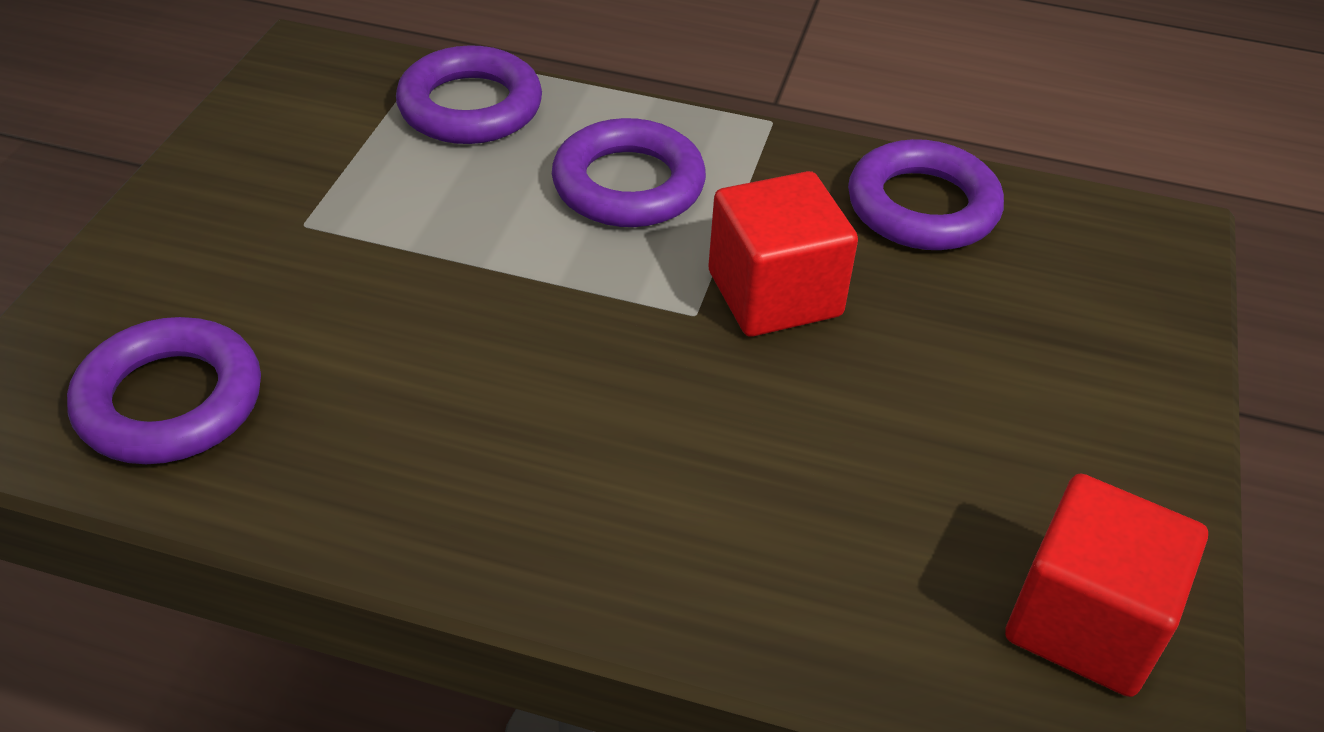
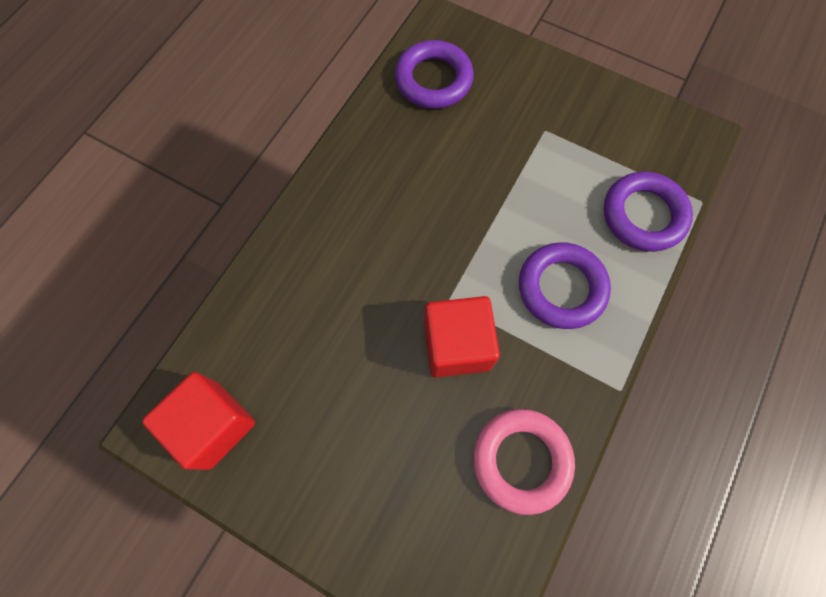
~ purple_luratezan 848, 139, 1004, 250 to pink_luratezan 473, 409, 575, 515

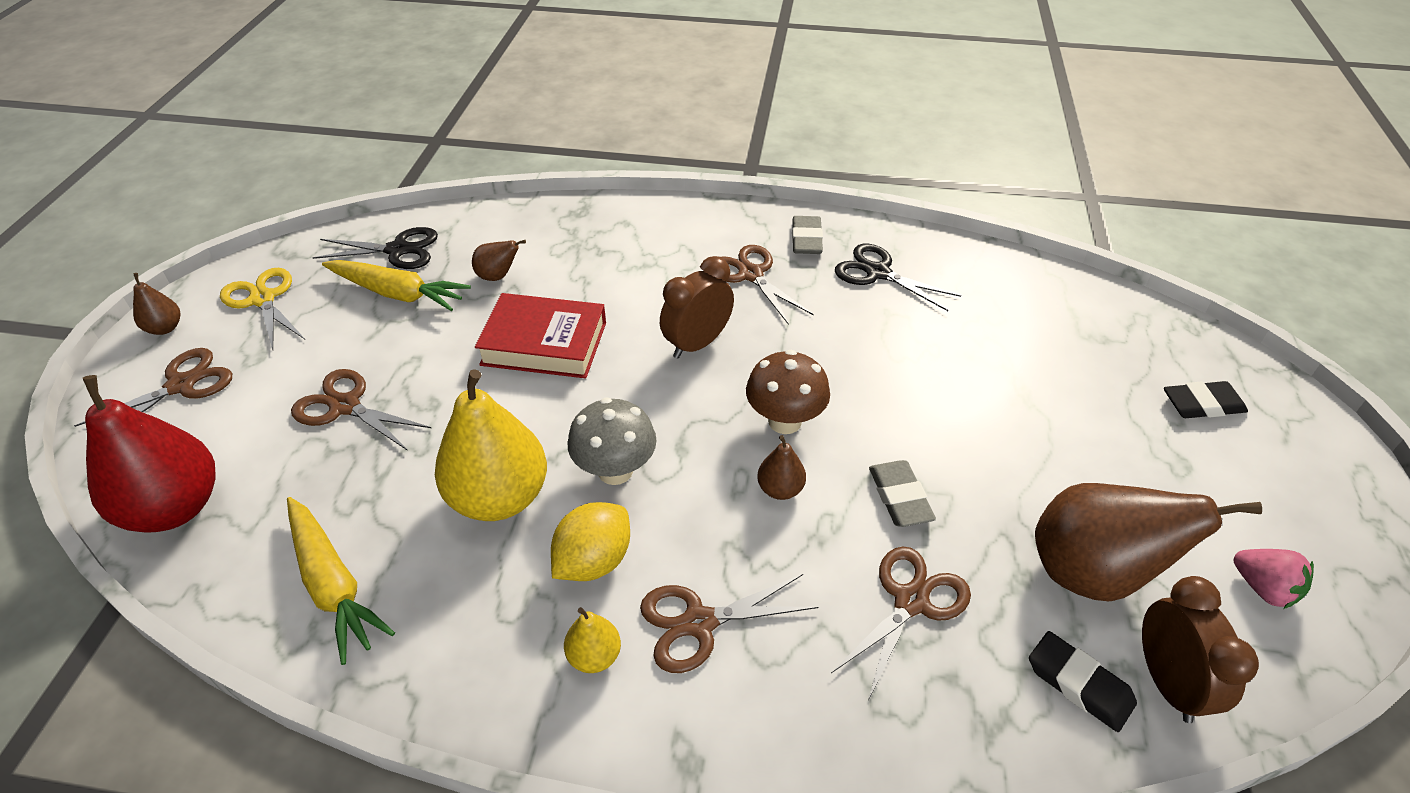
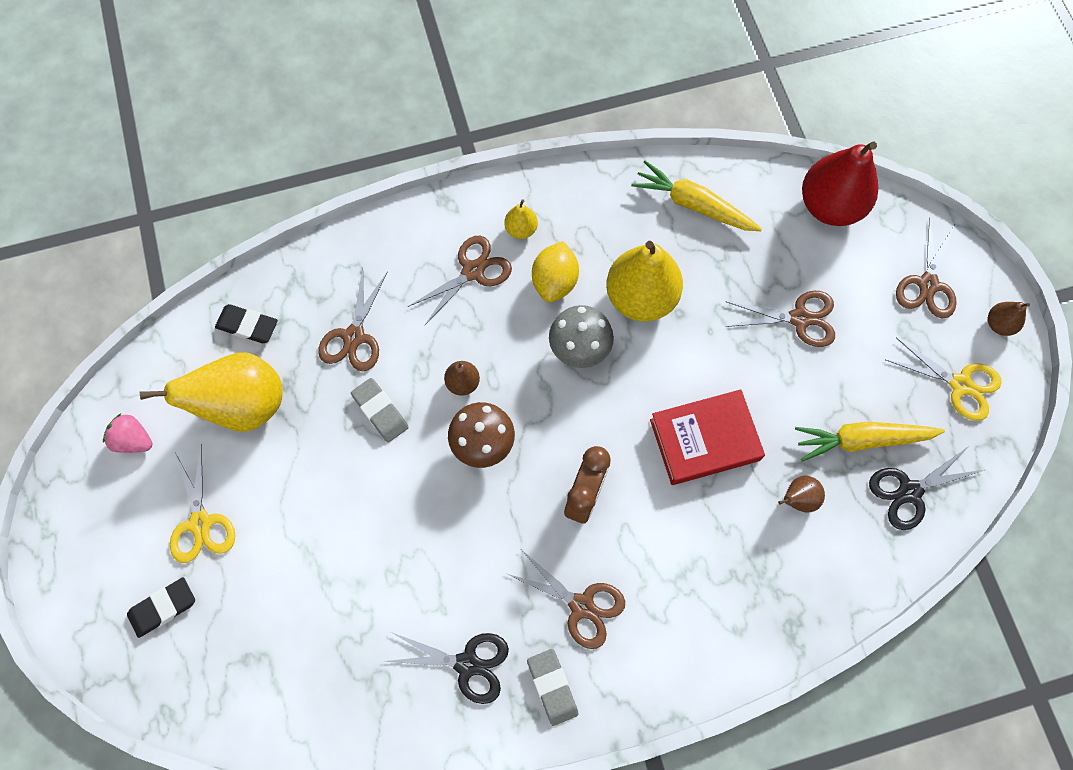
~ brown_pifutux 1035, 483, 1262, 601 to yellow_pifutux 140, 352, 283, 432
+ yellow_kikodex 170, 444, 236, 563
- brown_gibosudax 1142, 576, 1259, 723

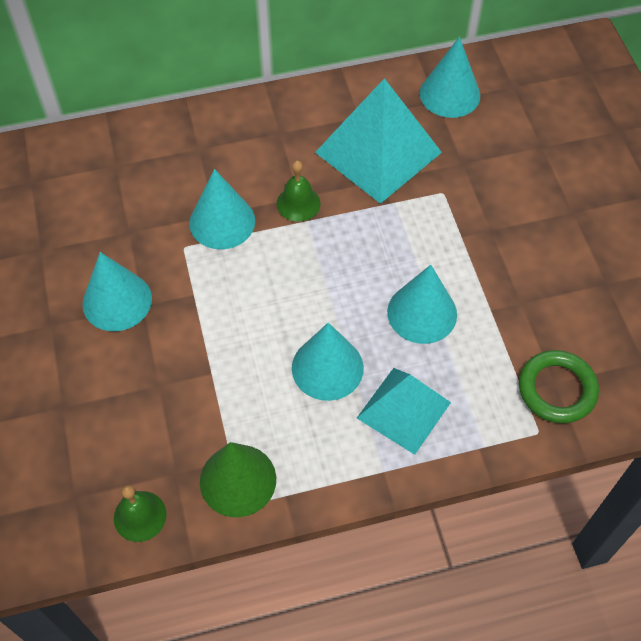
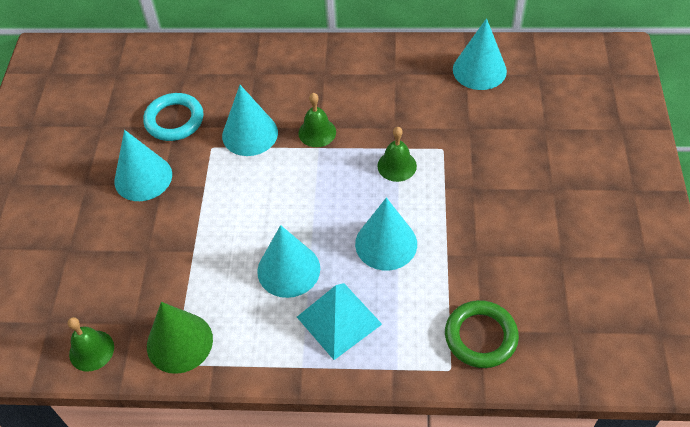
+ turquoise_luratezan 143, 93, 203, 141
+ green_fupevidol 377, 127, 417, 182
- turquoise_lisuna 315, 78, 442, 204

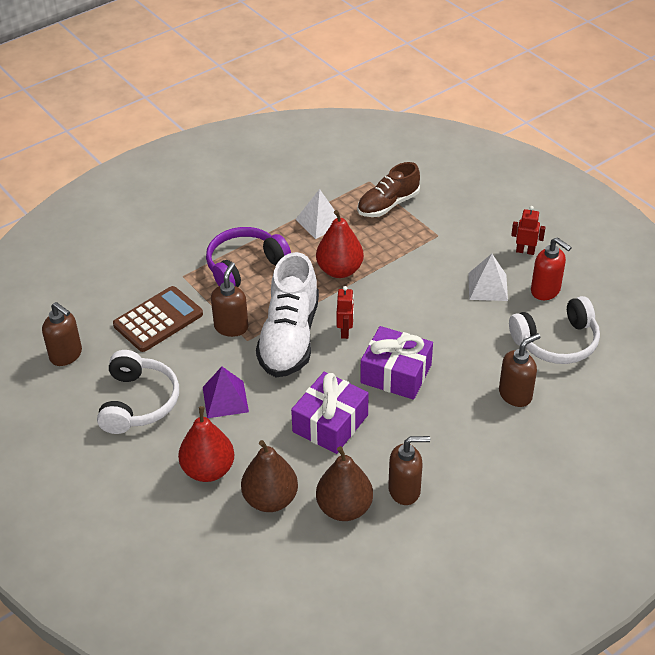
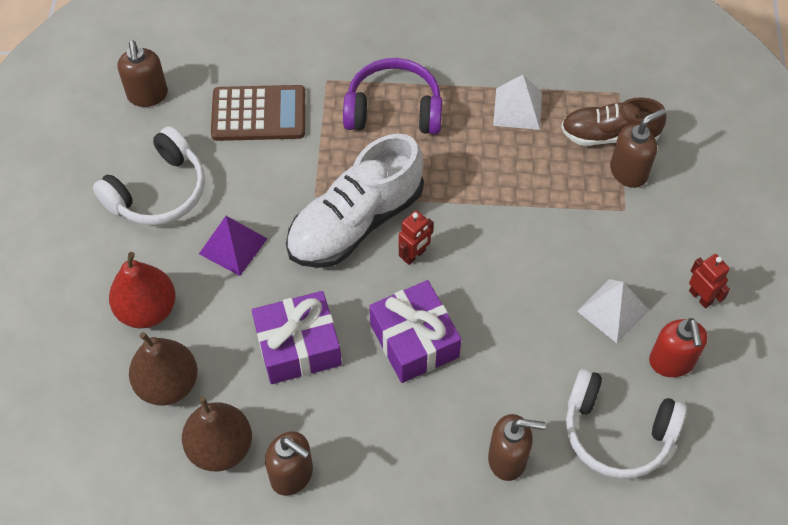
~ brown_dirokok 211, 262, 248, 337 to 610, 109, 665, 188
- red_pifutux 316, 210, 364, 278

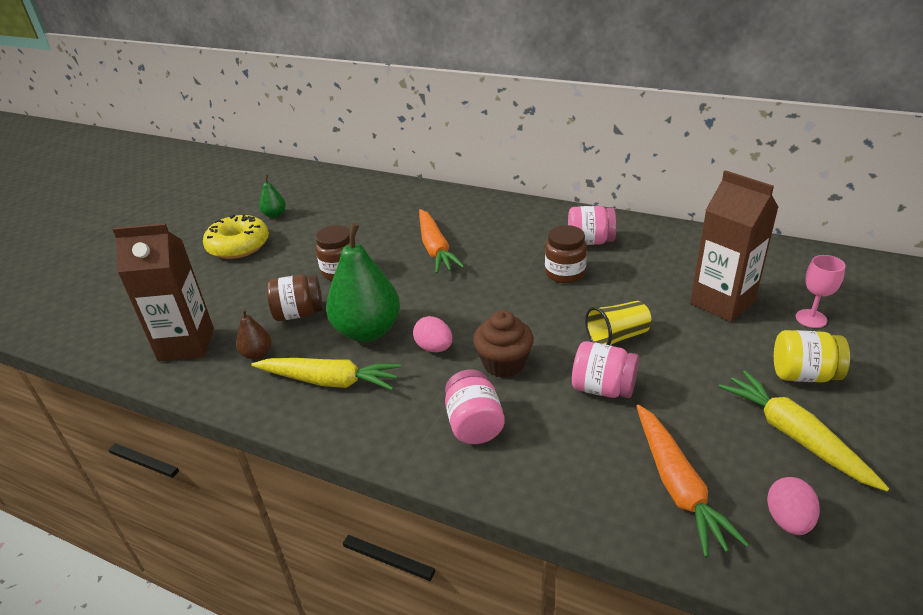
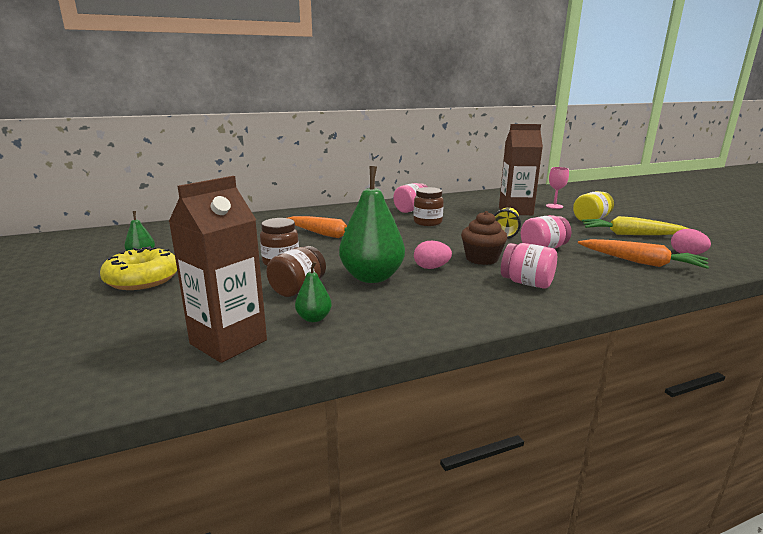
~ brown_pifutux 236, 308, 272, 360 to green_pifutux 295, 261, 332, 322
- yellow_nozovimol 251, 358, 401, 390

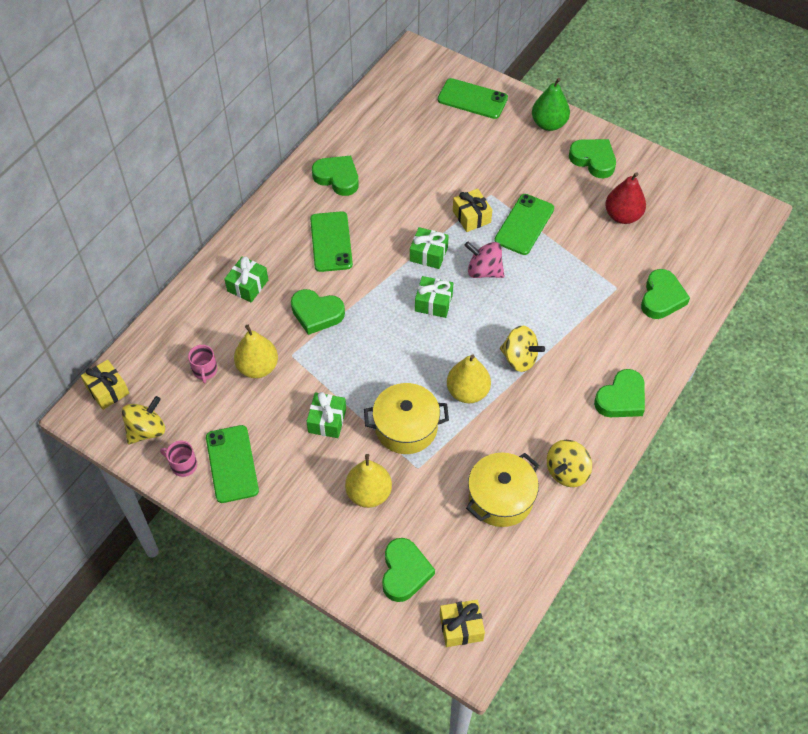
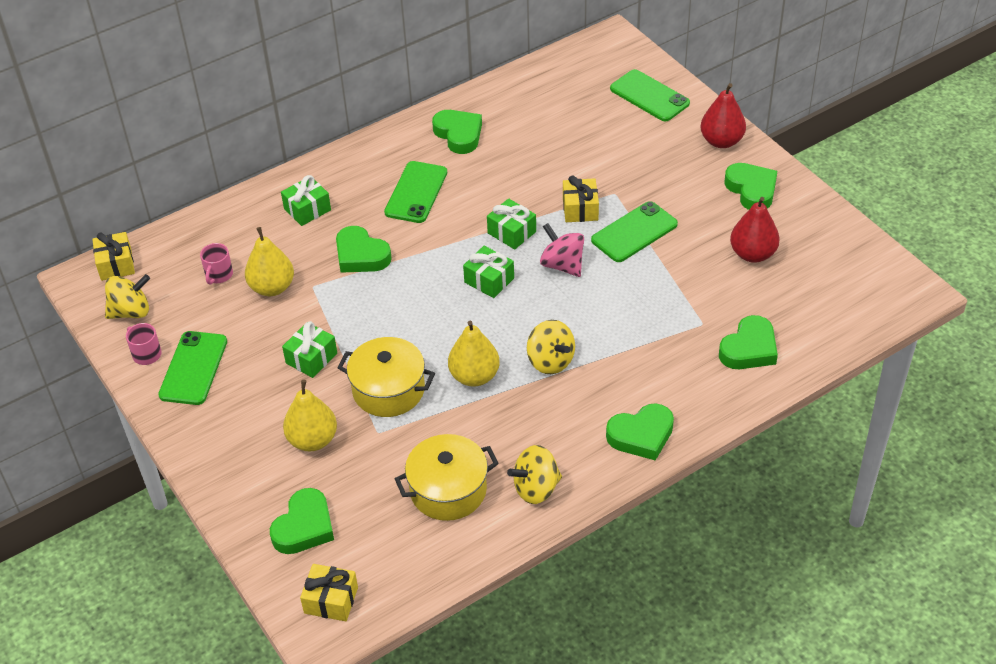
~ green_pifutux 532, 78, 570, 131 to red_pifutux 700, 83, 746, 148

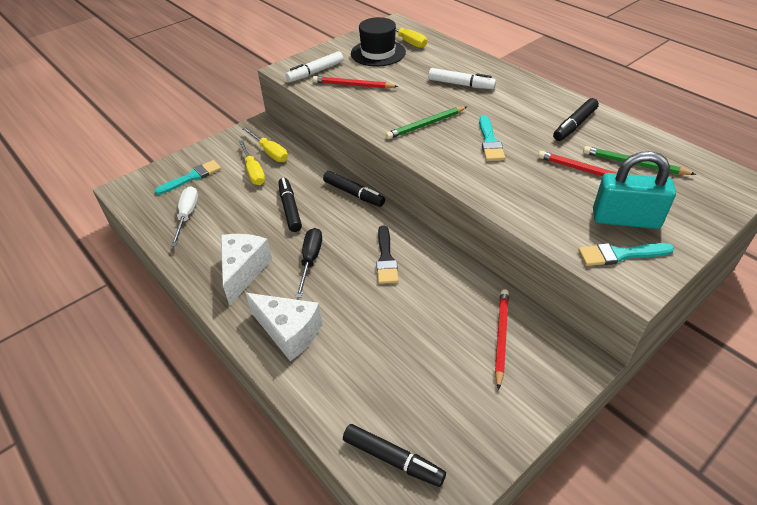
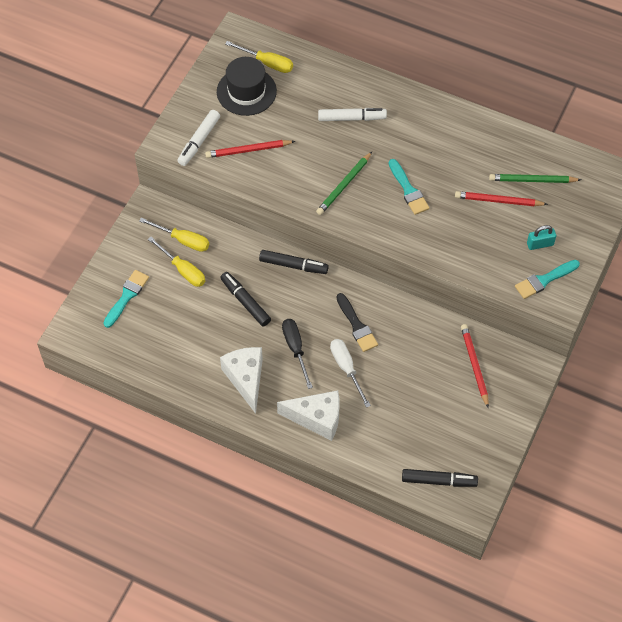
~ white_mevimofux 171, 186, 198, 246 to 330, 339, 371, 408
~ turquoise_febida 593, 151, 676, 229 = 527, 225, 556, 250 x0.51
- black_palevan 553, 98, 599, 141

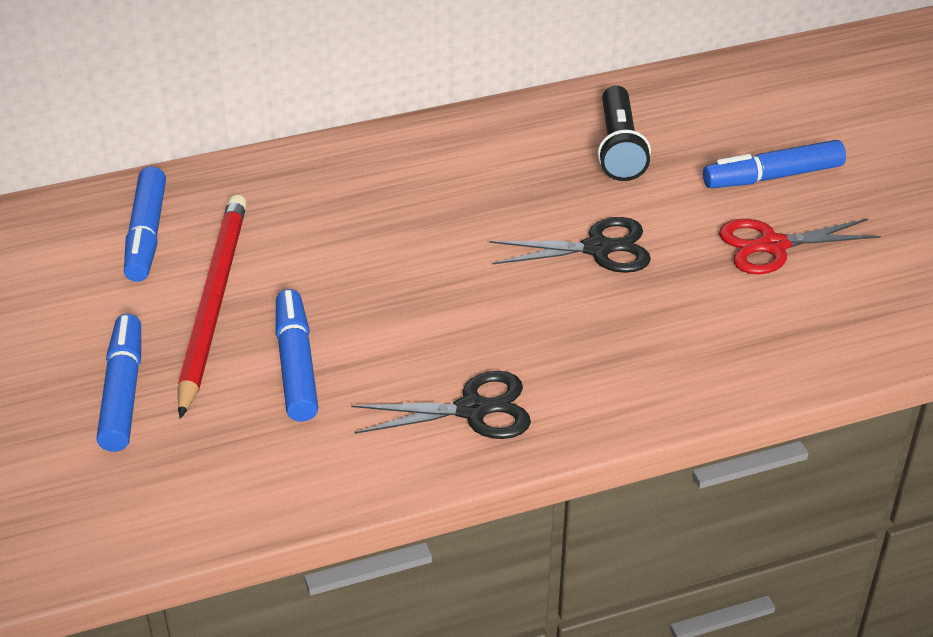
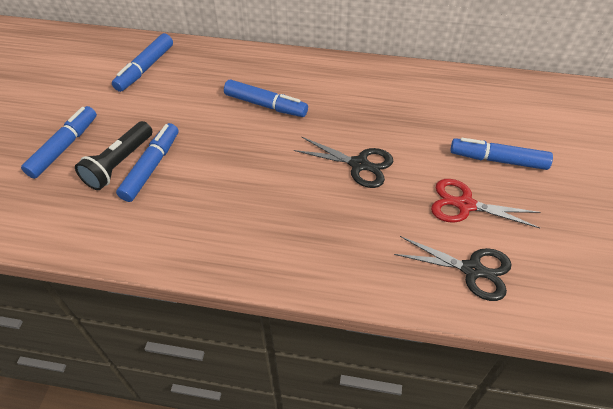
~ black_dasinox 598, 85, 651, 181 to 75, 121, 153, 190
+ blue_palevan 224, 79, 308, 117
~ black_kikodex 351, 371, 531, 439 to 394, 236, 512, 301
- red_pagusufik 178, 194, 247, 419

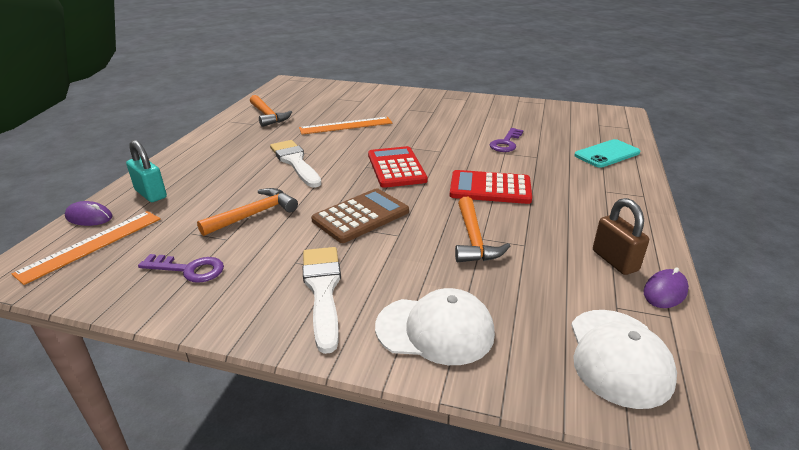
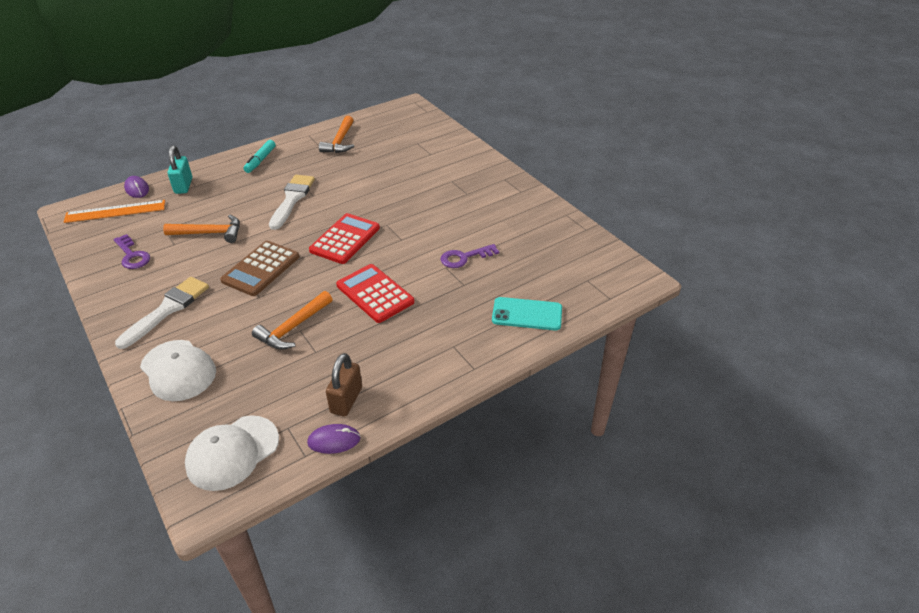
~ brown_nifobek 311, 188, 409, 243 = 220, 241, 299, 296 120 degrees clockwise
+ turquoise_palevan 243, 140, 276, 173
- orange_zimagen 299, 117, 392, 135

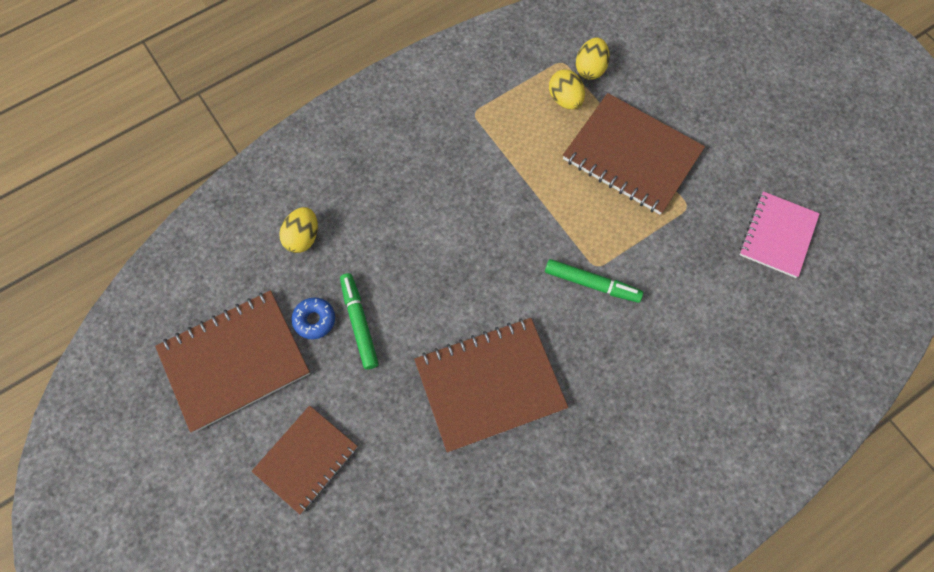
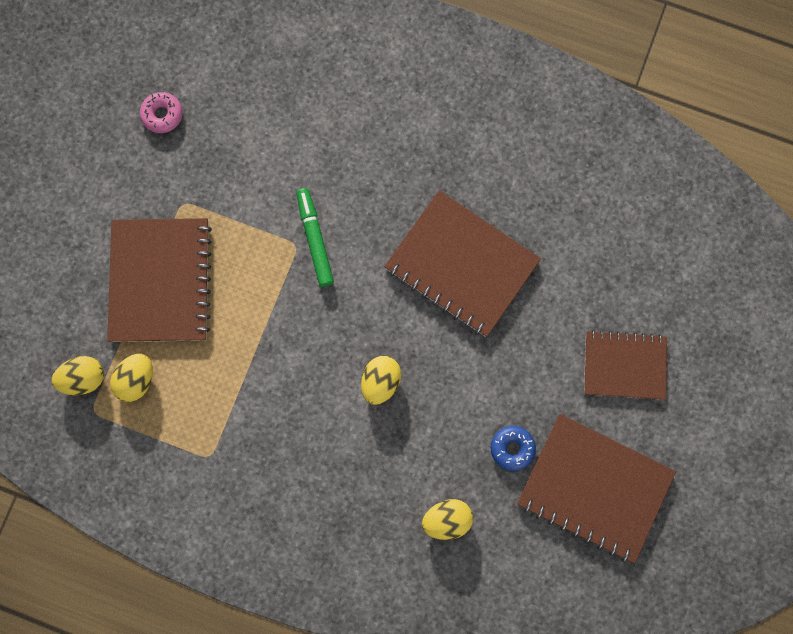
~ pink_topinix 740, 191, 820, 278 to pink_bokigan 140, 92, 183, 133
+ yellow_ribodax 361, 356, 401, 405
- green_palevan 340, 273, 379, 370

